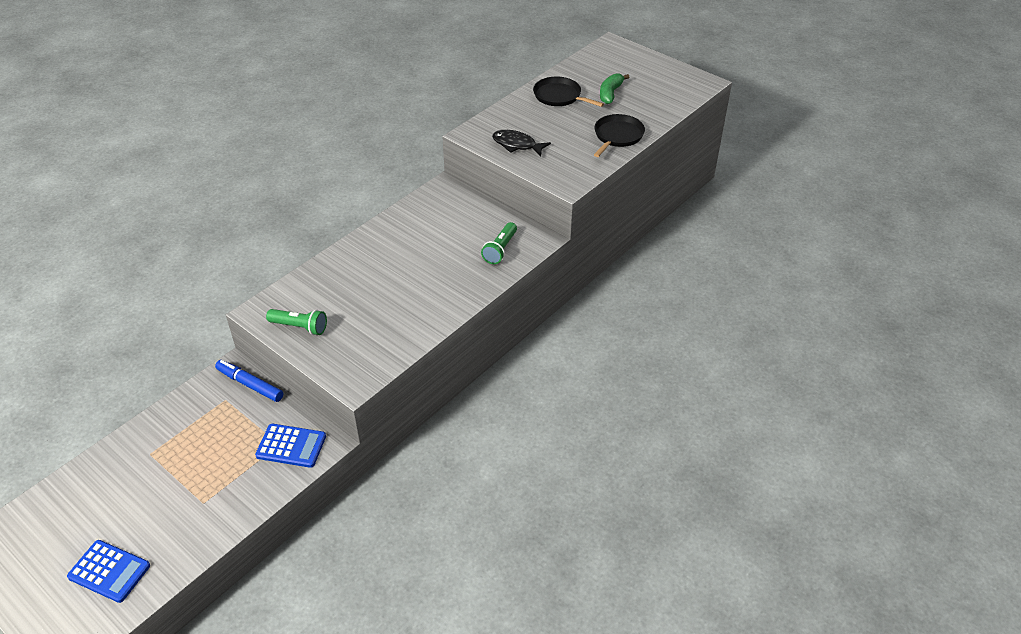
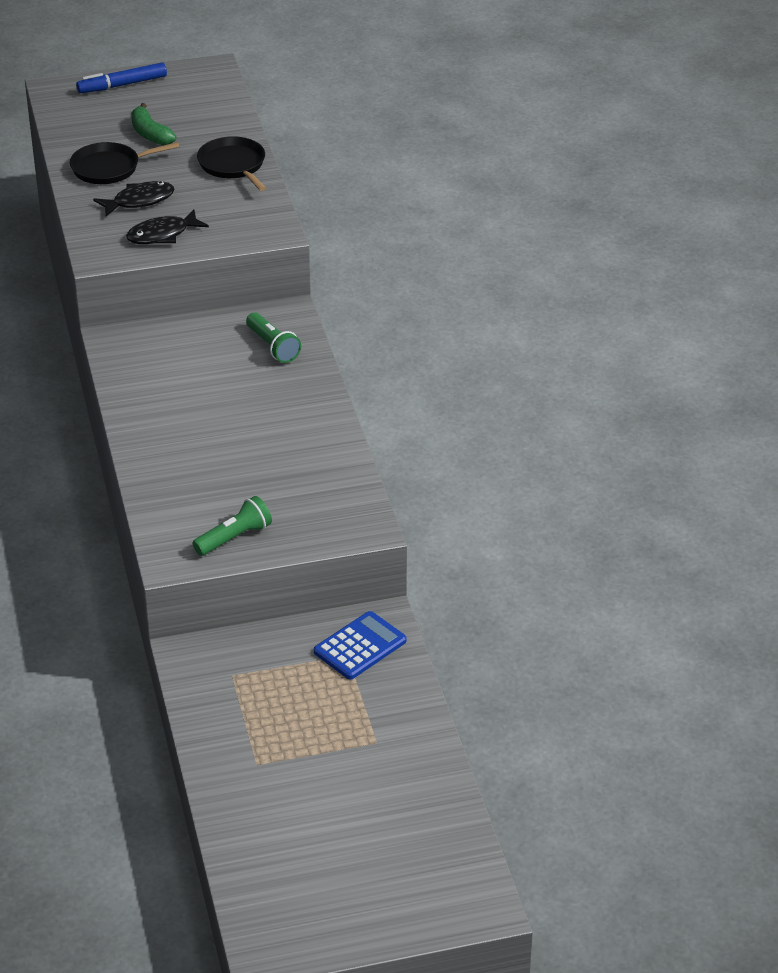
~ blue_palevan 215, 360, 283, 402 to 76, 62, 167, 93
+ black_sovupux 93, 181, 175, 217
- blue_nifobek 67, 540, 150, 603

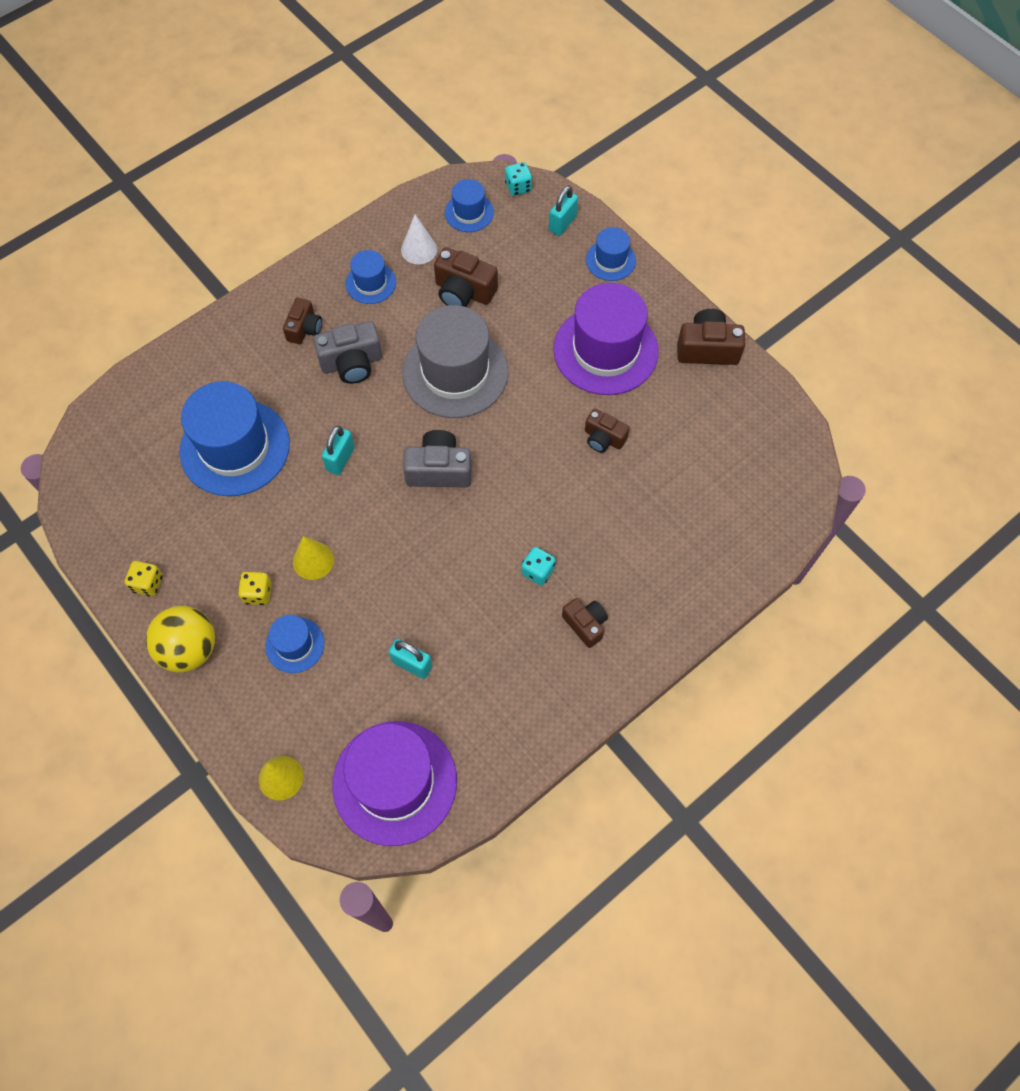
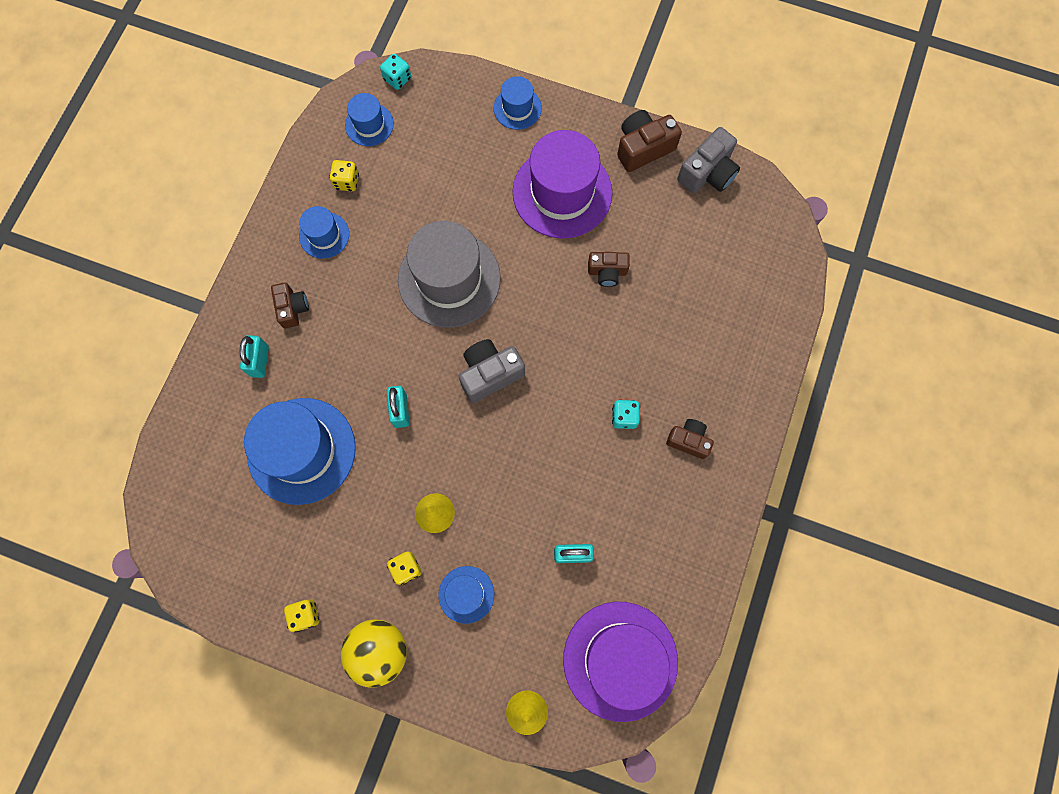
~ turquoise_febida 549, 186, 578, 236 to 240, 335, 269, 378
~ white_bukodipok 401, 214, 437, 264 to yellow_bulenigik 329, 160, 359, 191
~ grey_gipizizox 313, 321, 382, 384 to 677, 127, 740, 193
- brown_gipizizox 434, 247, 498, 307

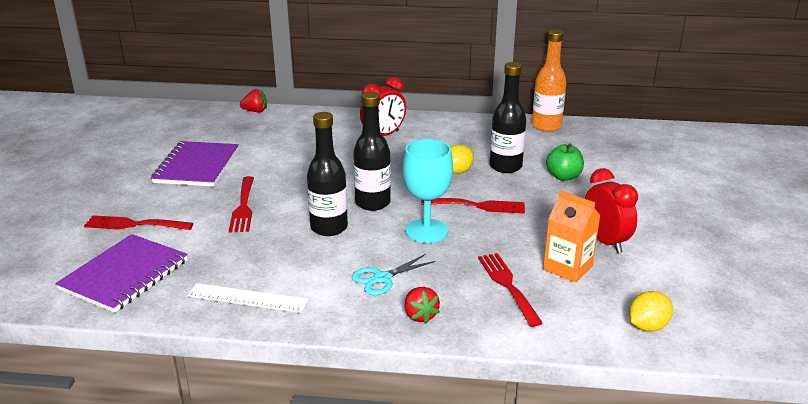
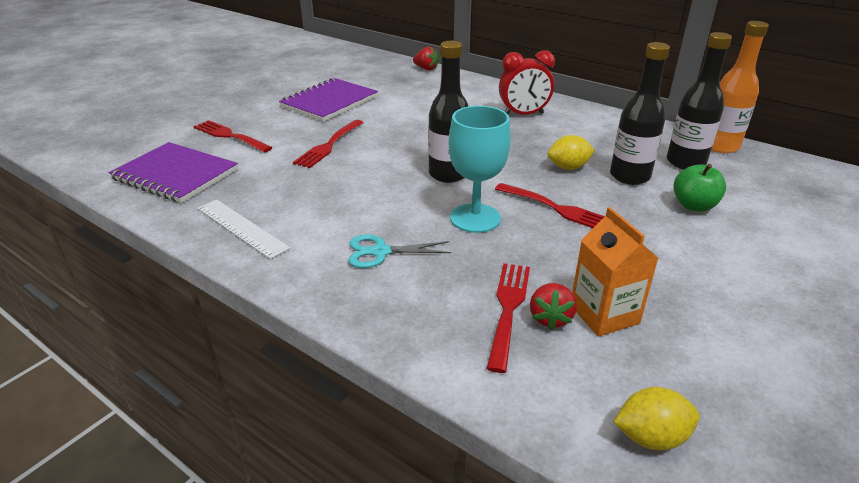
~ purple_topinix 55, 234, 188, 313 = 109, 142, 238, 203 60 degrees clockwise
~ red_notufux 405, 287, 440, 324 to 530, 283, 577, 330
~ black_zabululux 307, 112, 348, 236 to 667, 32, 732, 170
- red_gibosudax 585, 168, 638, 253

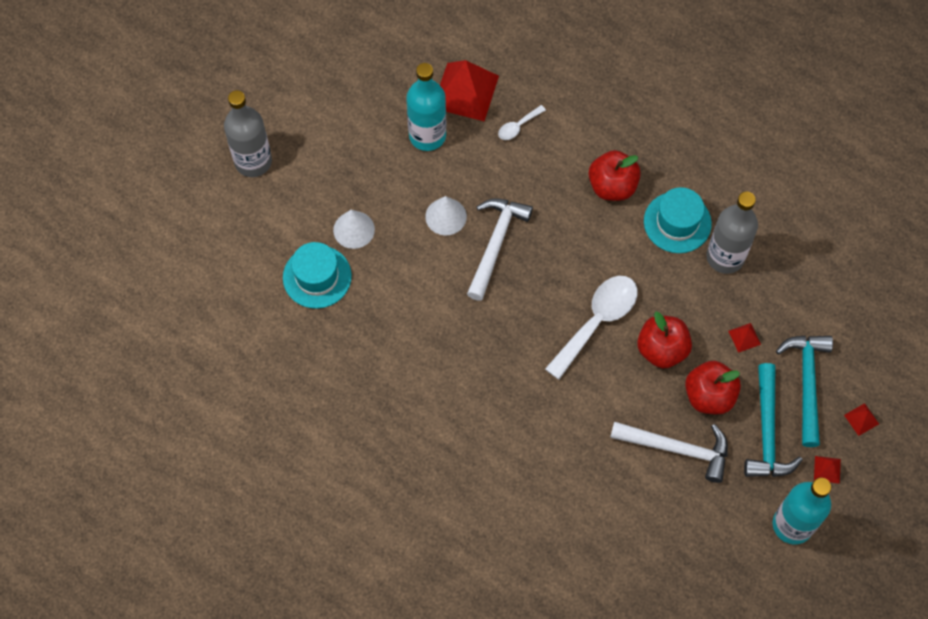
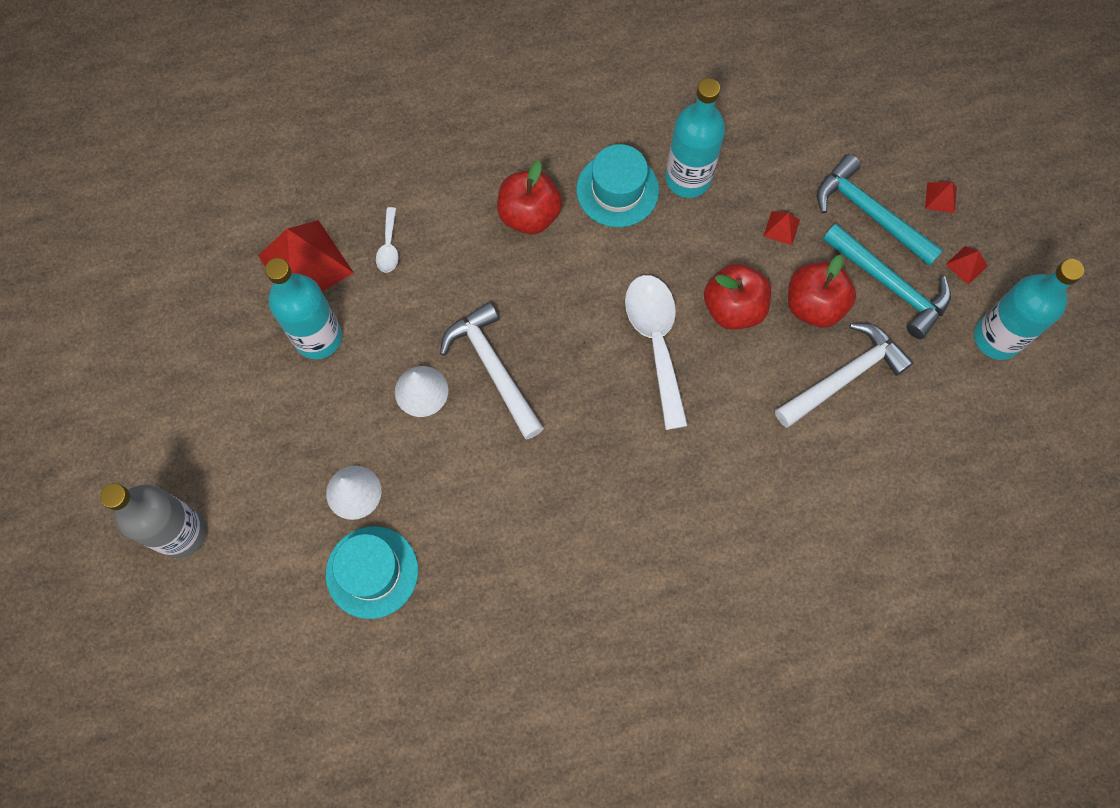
~ grey_zabululux 706, 192, 758, 274 to turquoise_zabululux 665, 78, 725, 198

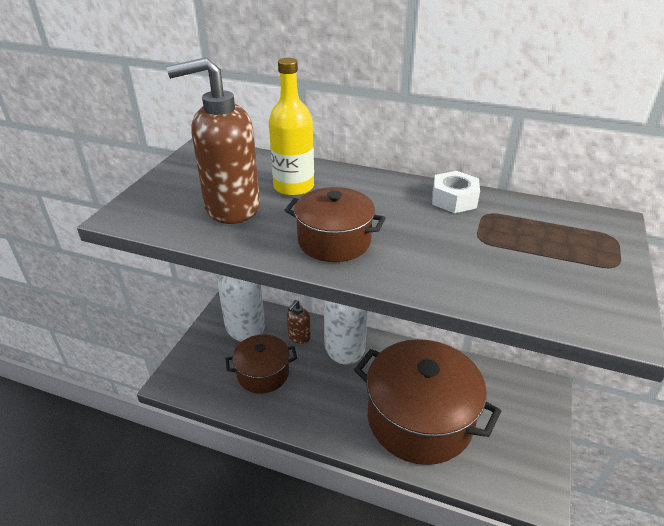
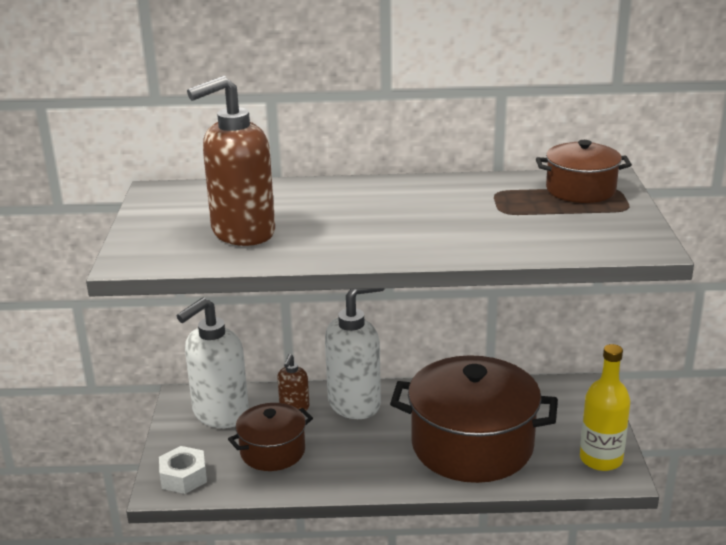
~ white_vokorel 432, 171, 480, 213 to 159, 446, 207, 494
~ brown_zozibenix 285, 187, 386, 262 to 536, 140, 632, 203
~ yellow_zabululux 269, 58, 314, 196 to 580, 344, 630, 471

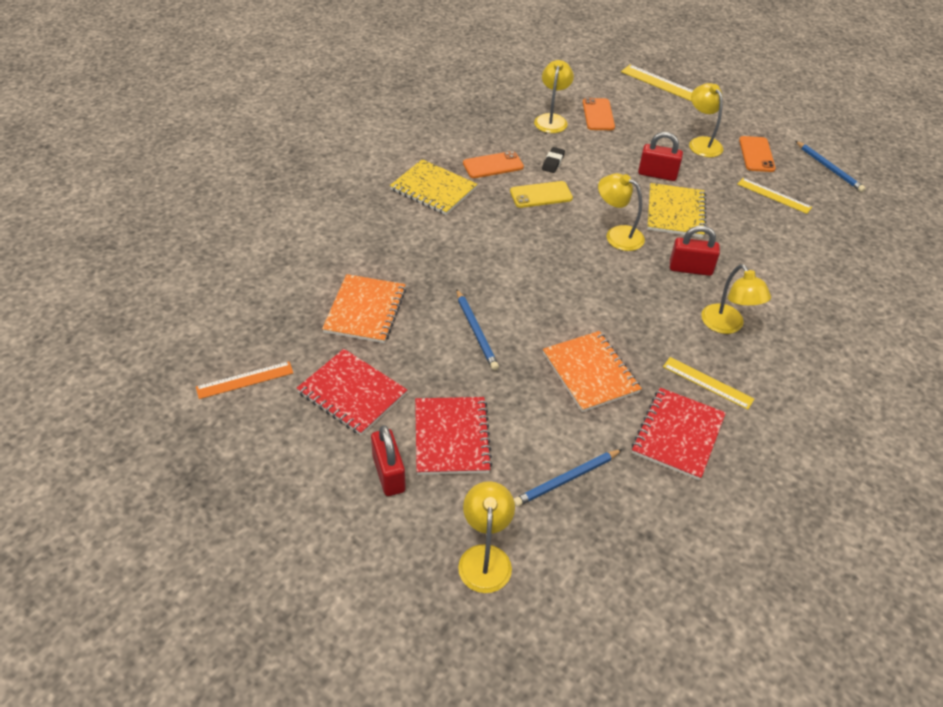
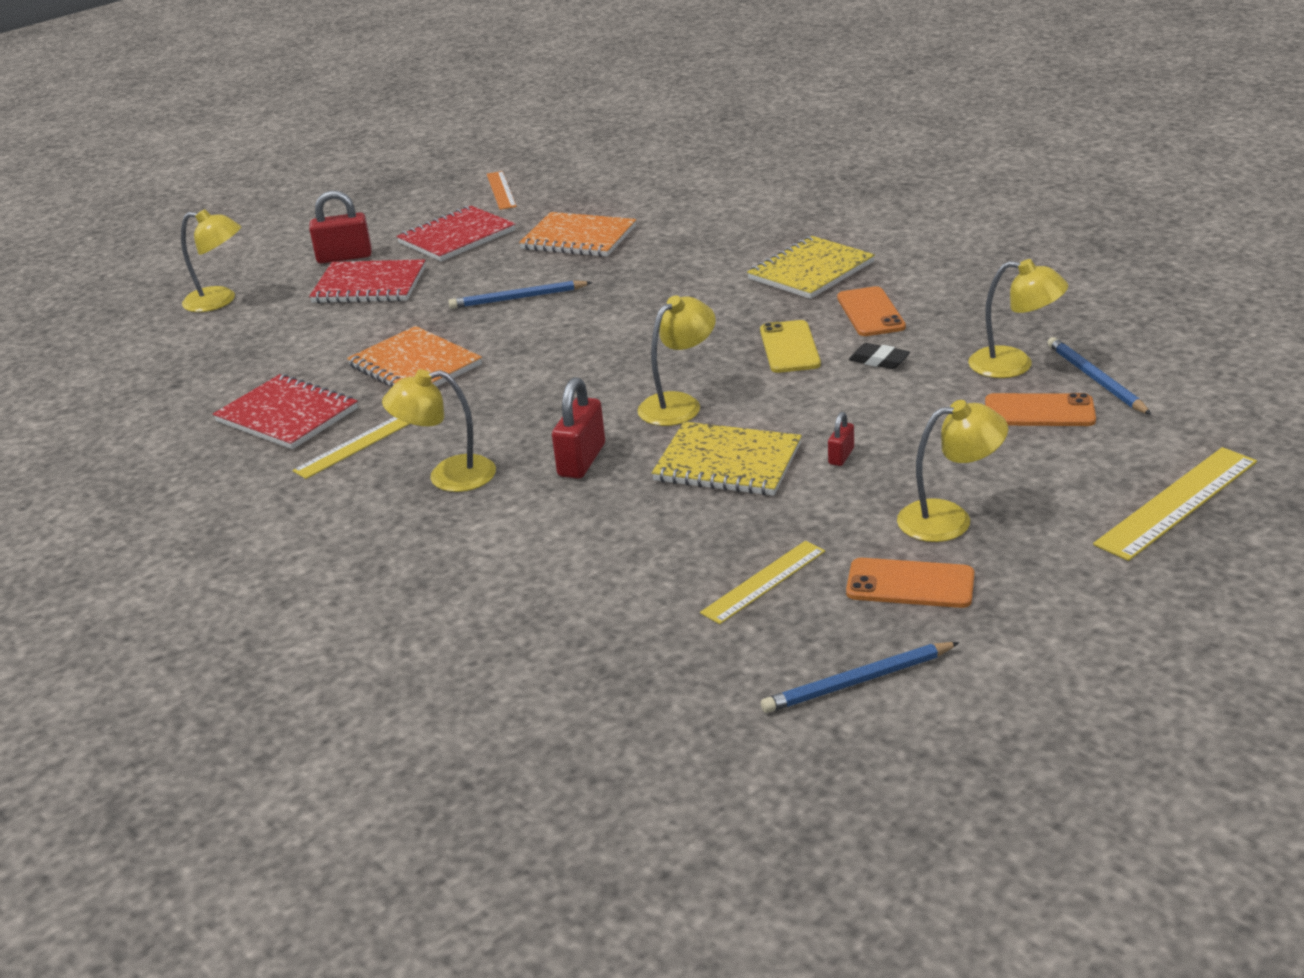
~ orange_topinix 543, 331, 642, 412 = 347, 326, 482, 387 60 degrees clockwise
~ red_febida 638, 132, 683, 181 = 828, 412, 854, 466 x0.53
~ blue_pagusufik 514, 449, 623, 507 to 1047, 337, 1152, 415

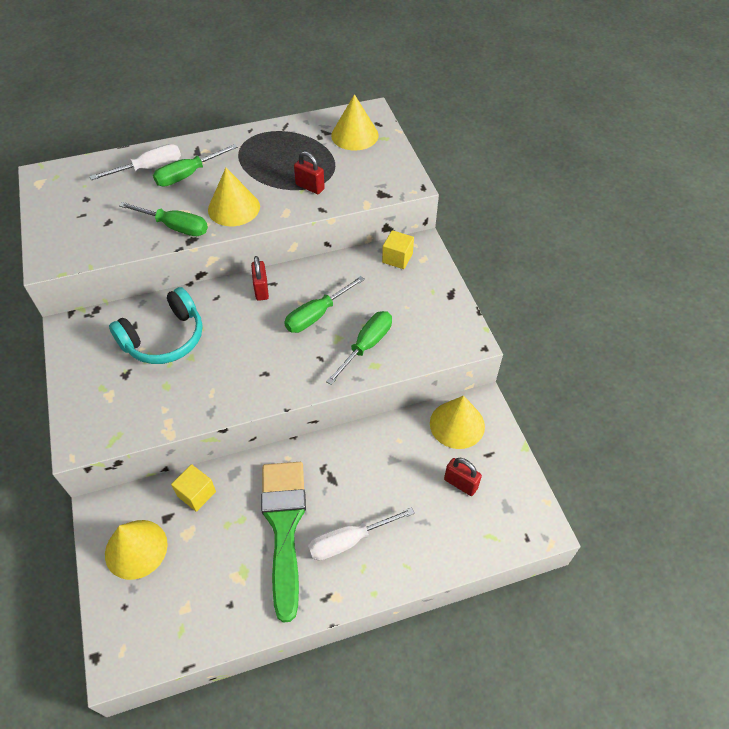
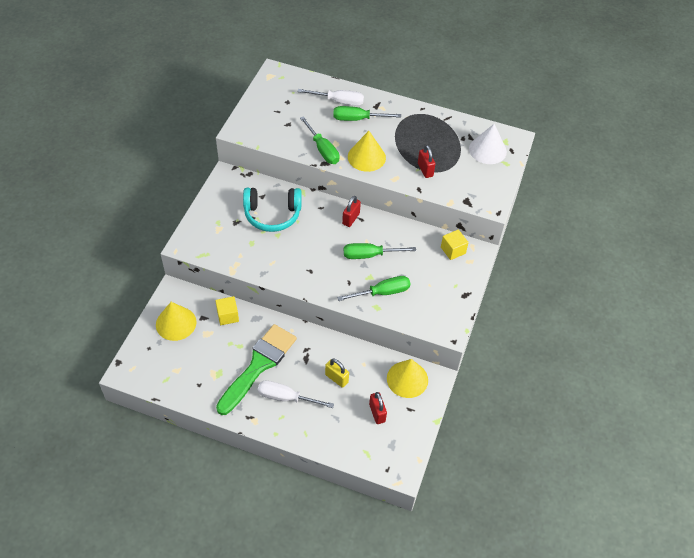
+ yellow_febida 325, 359, 349, 388
~ yellow_bukodipok 331, 94, 379, 151 to white_bukodipok 469, 124, 507, 164

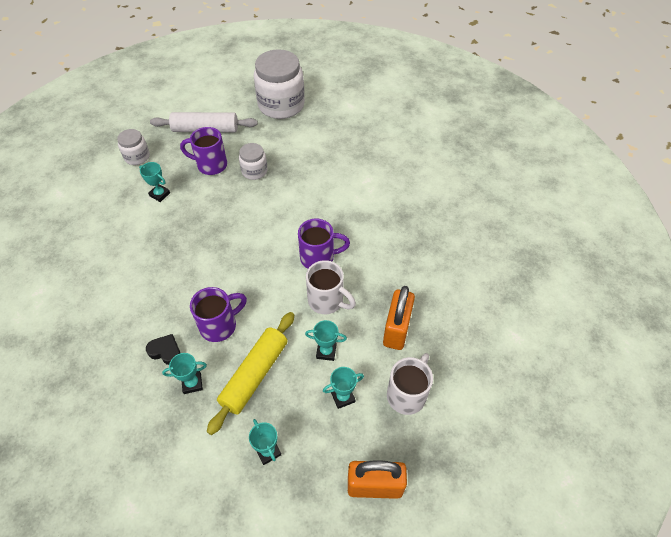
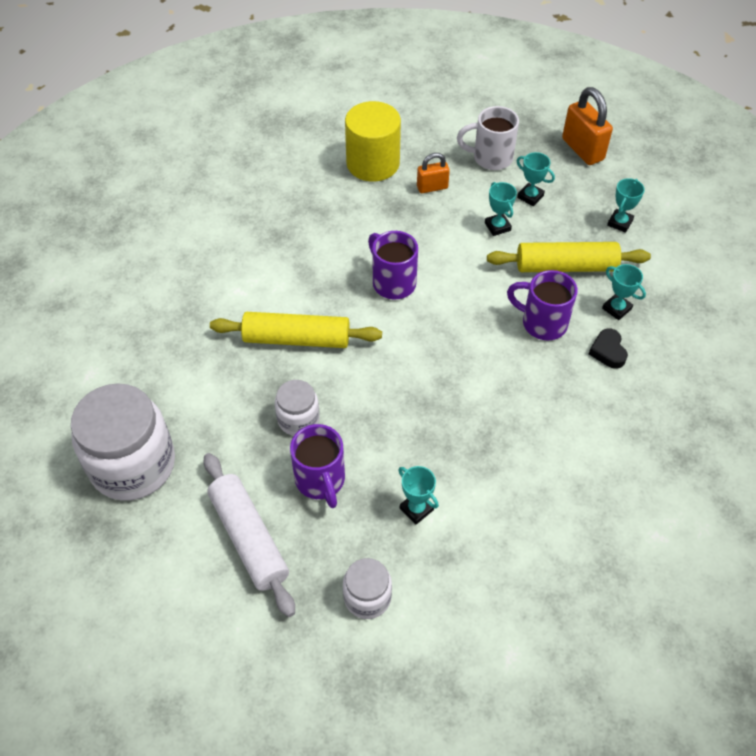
+ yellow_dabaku 210, 312, 382, 348
+ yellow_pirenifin 345, 101, 401, 181
~ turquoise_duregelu 139, 162, 170, 202 = 398, 466, 439, 524 45 degrees counterclockwise
~ orange_febida 383, 286, 415, 350 = 417, 153, 450, 193 x0.60
- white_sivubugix 306, 260, 356, 314

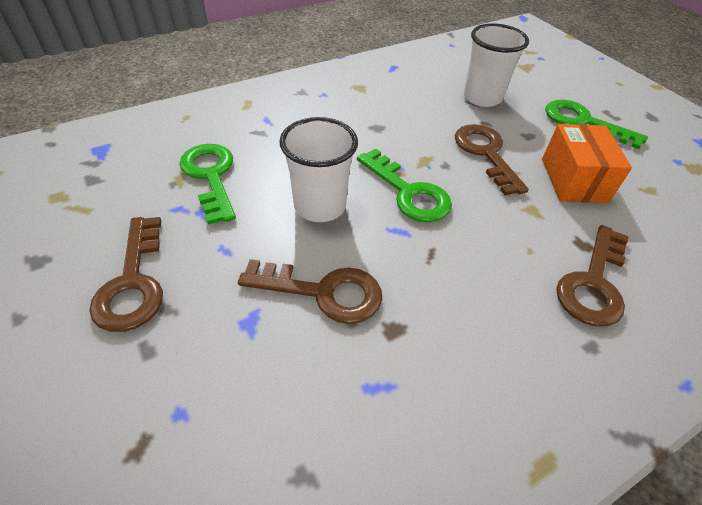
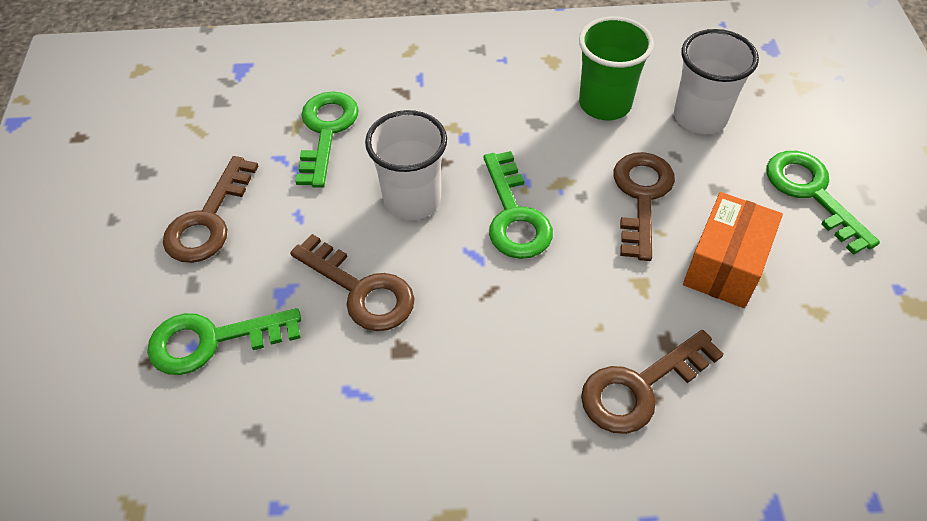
+ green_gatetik 147, 308, 301, 375
+ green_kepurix 579, 16, 654, 120

